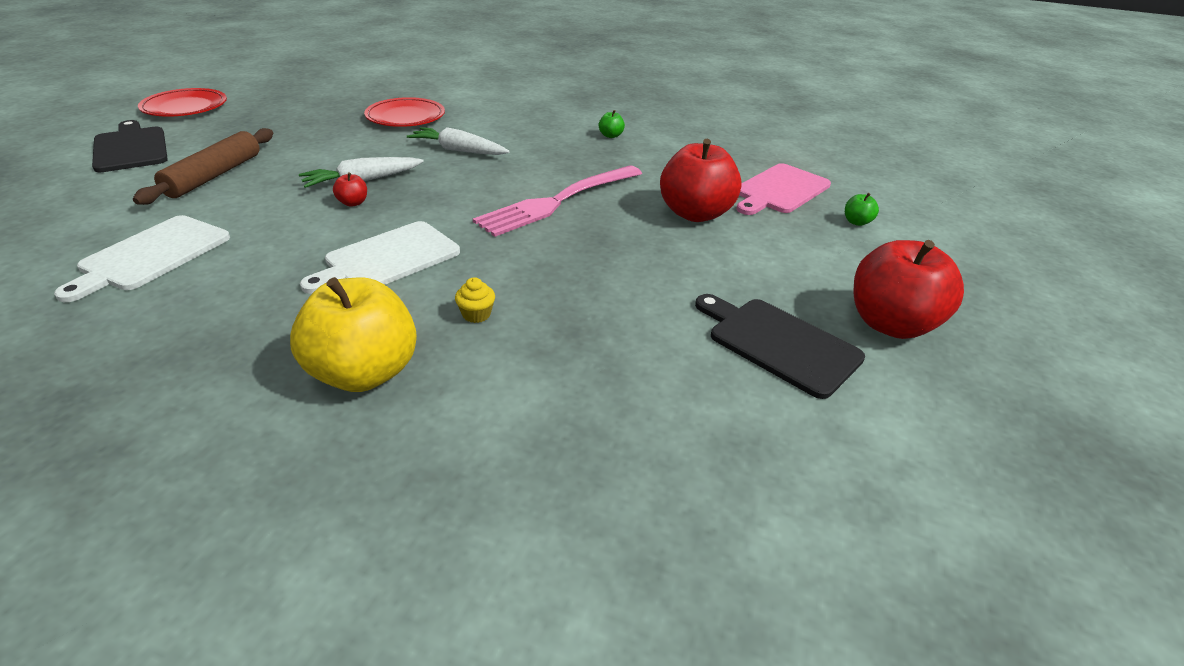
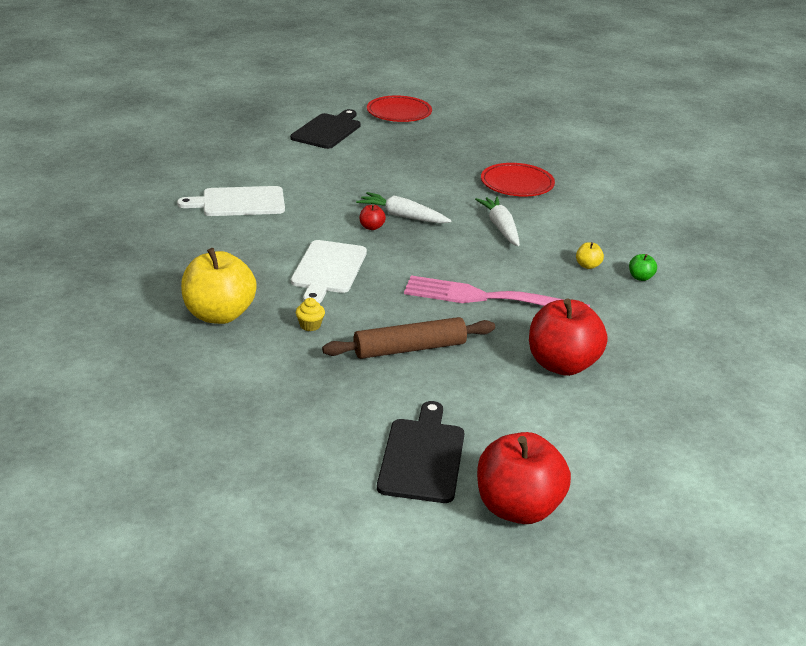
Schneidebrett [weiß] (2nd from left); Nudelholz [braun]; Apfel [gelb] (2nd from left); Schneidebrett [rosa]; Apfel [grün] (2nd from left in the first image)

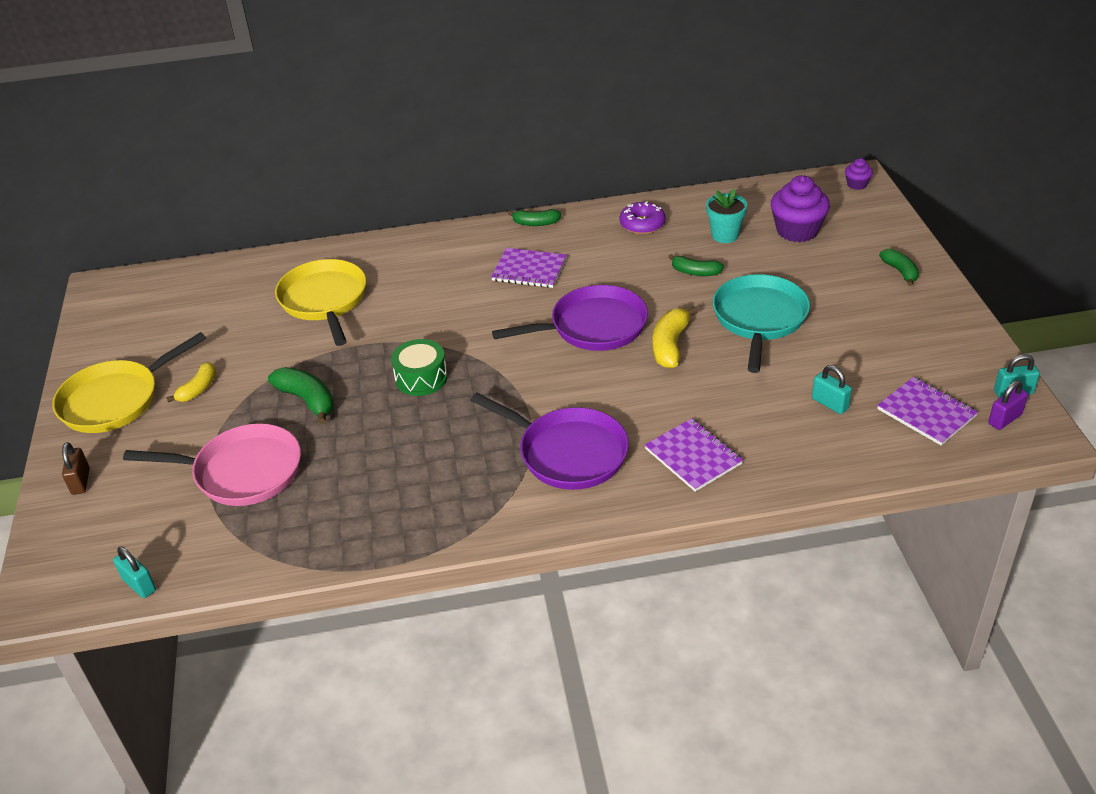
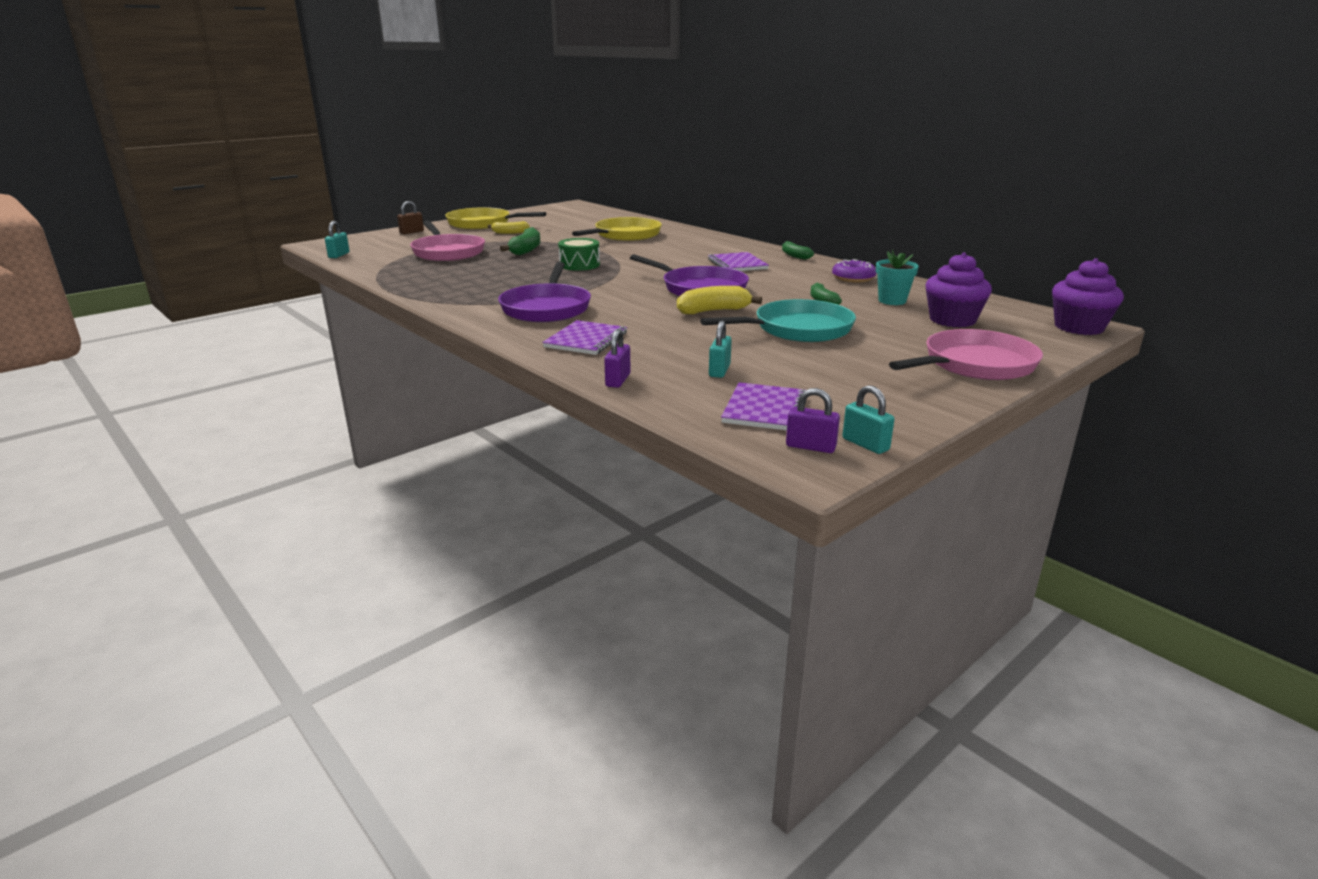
Vorhängeschloss [lila] (1st from left); Pfanne [rosa] (2nd from left); Muffin [lila] (2nd from left)

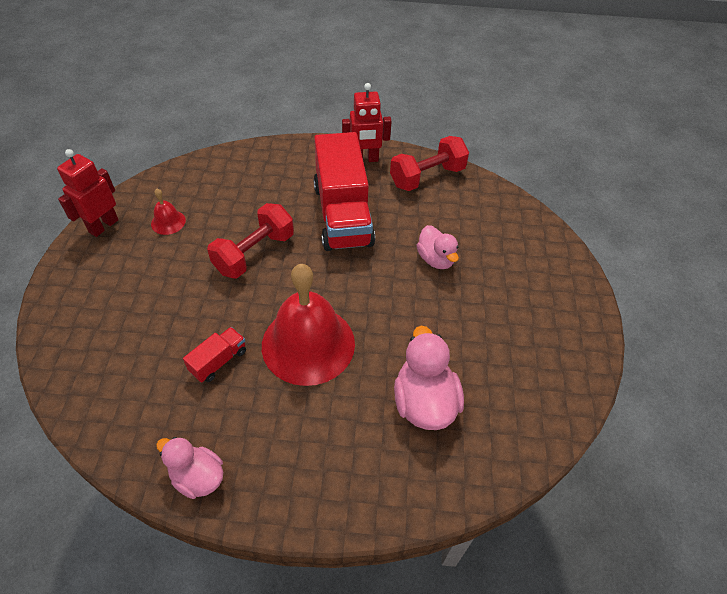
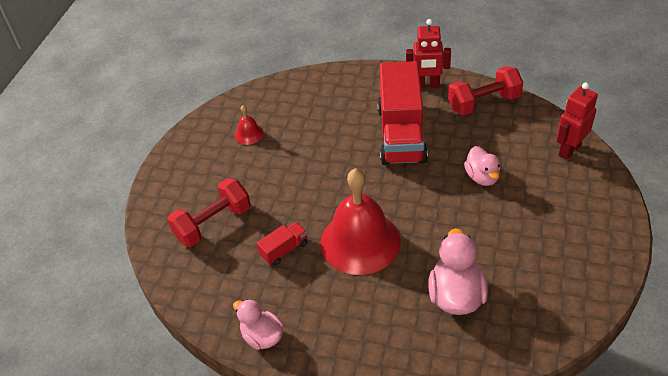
Hantel [rot] (1st from left); Roboter [rot] (2nd from left)

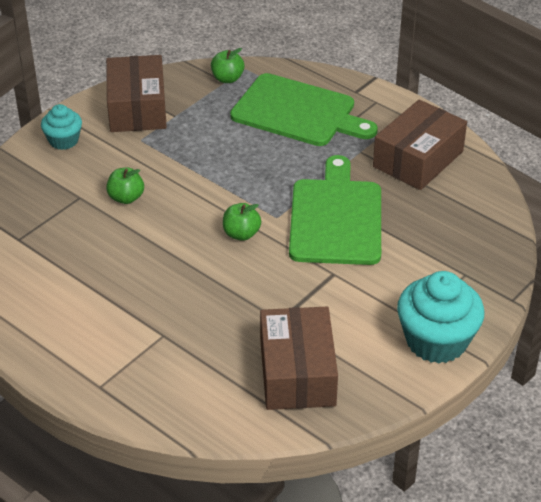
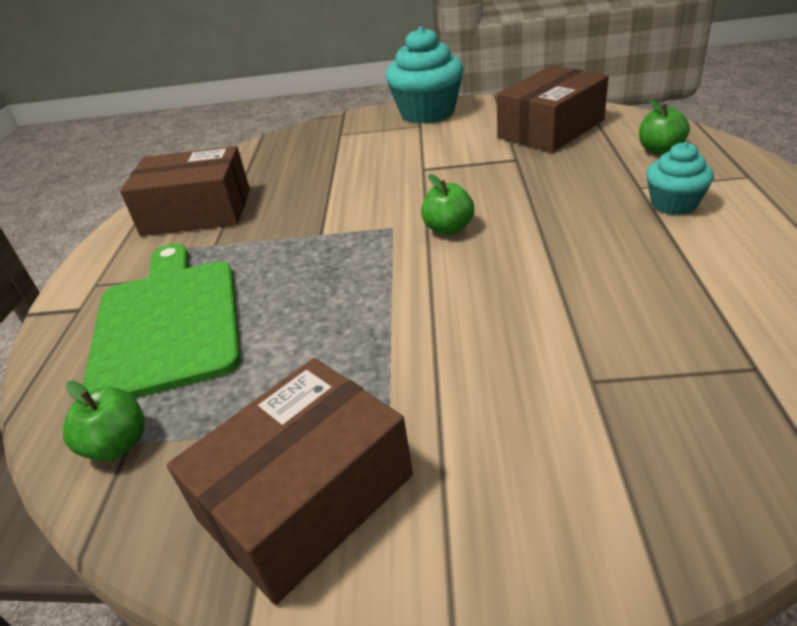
Apfel [grün] (3rd from left); Muffin [türkis] (2nd from left); Schneidebrett [grün] (2nd from left in the first image)

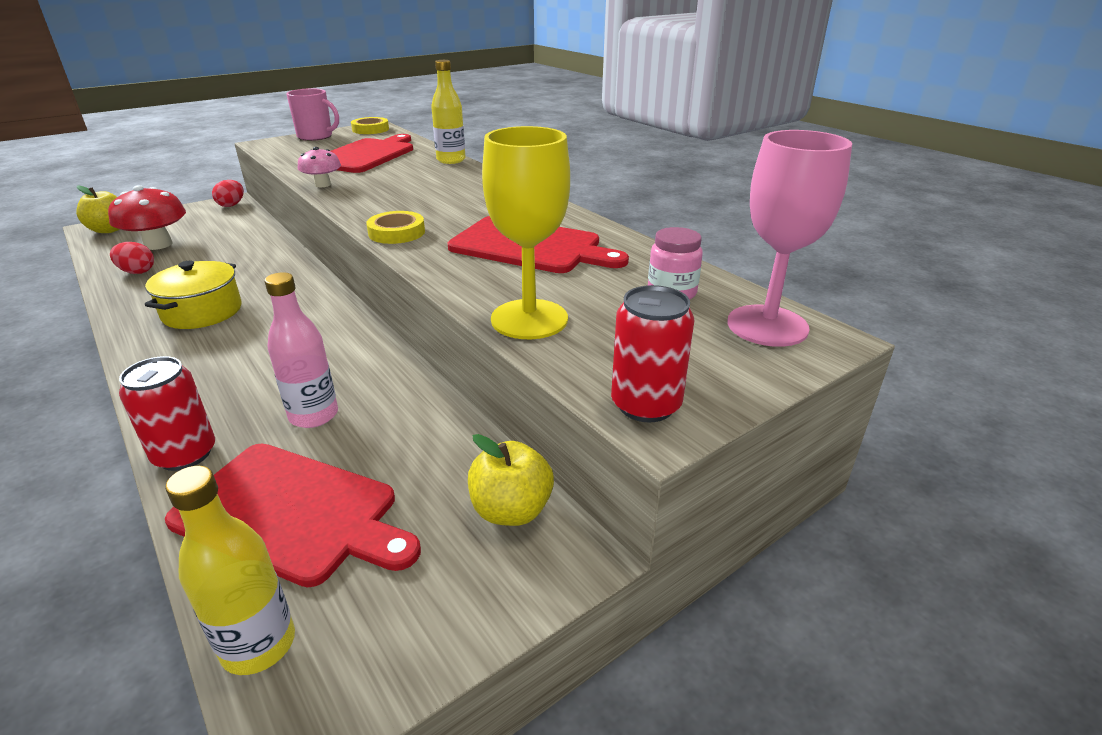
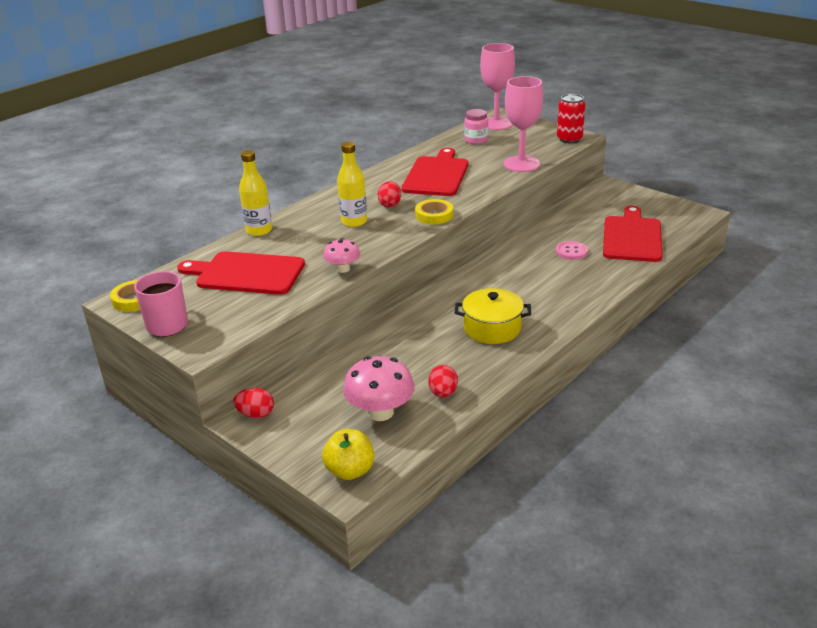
Flasche [gelb] (2nd from left); Pilz [rosa] (2nd from left); Ei [rot] (2nd from left); Kelch [rosa] (2nd from left); Knopf [rosa]; Dose [rot] (1st from left in the first image); Apfel [gelb] (2nd from left in the first image)

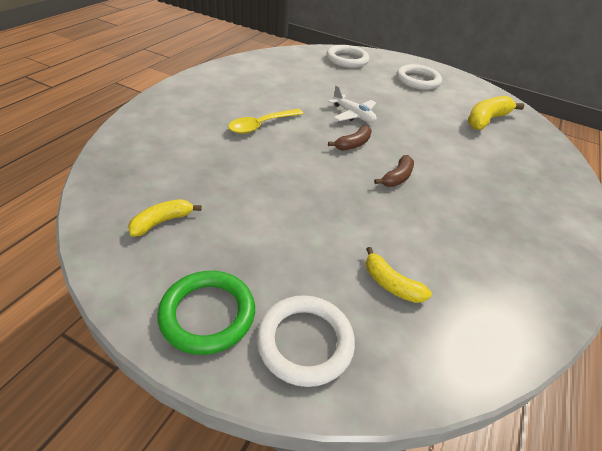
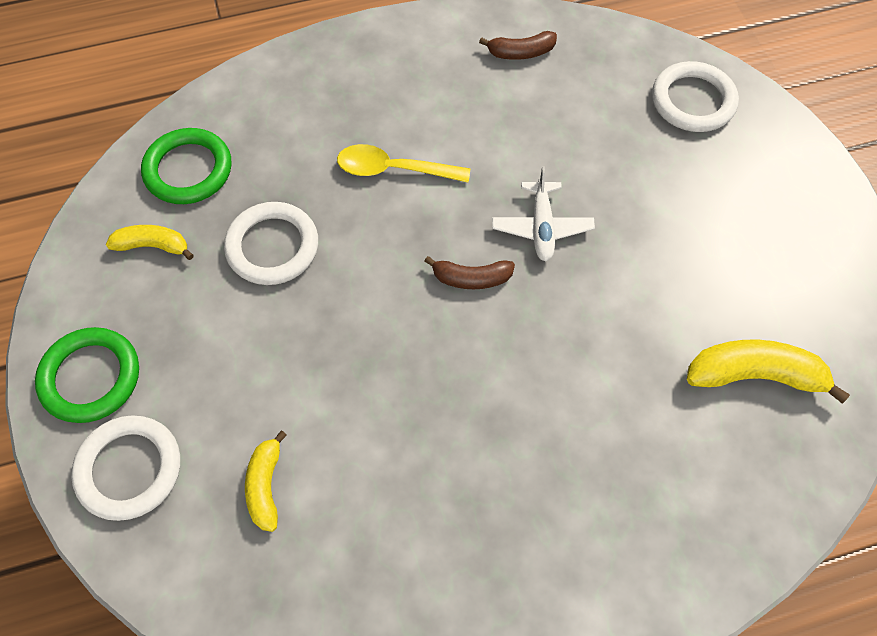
Ring [grün] (2nd from left); Ring [weiß] (2nd from left); Banane [braun] (2nd from left)

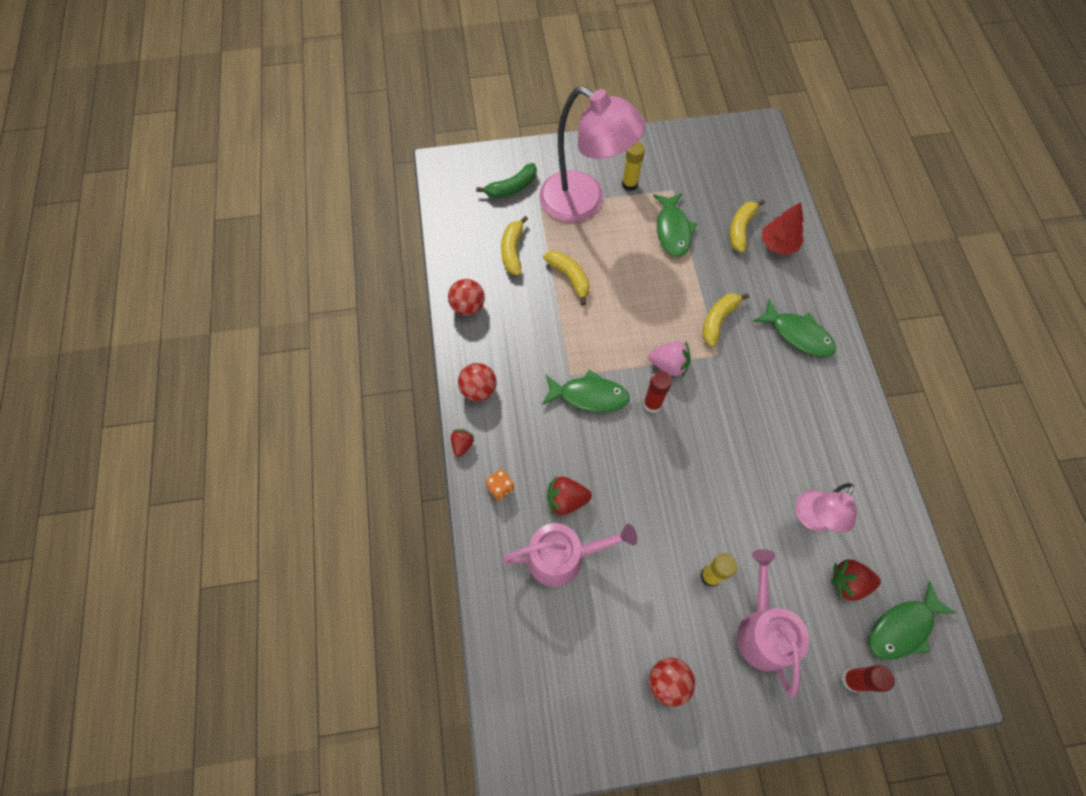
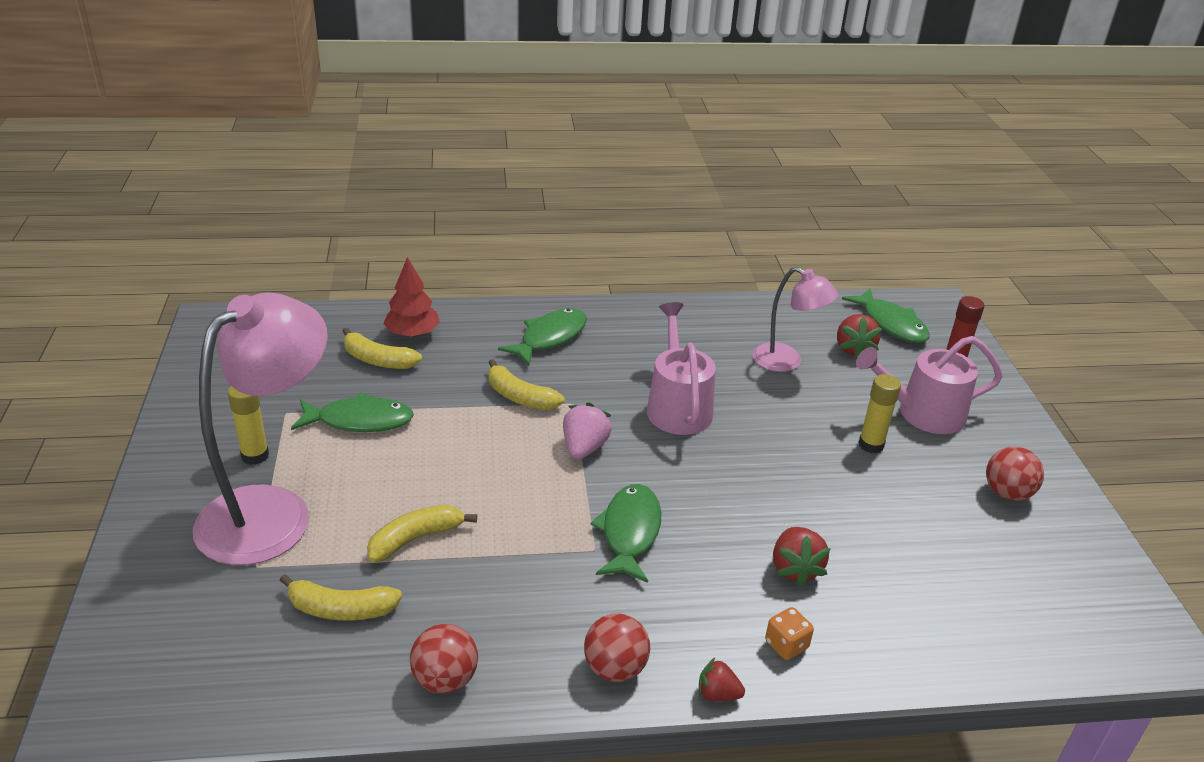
Gießkanne [rosa] (1st from left); Banane [grün]; Klebestift [rot] (1st from left in the first image)

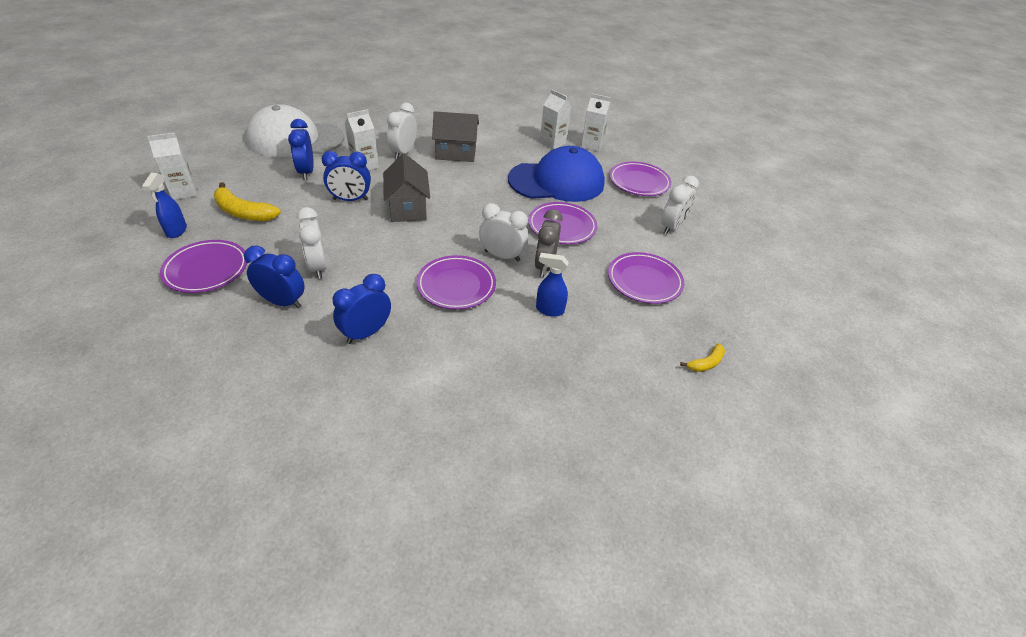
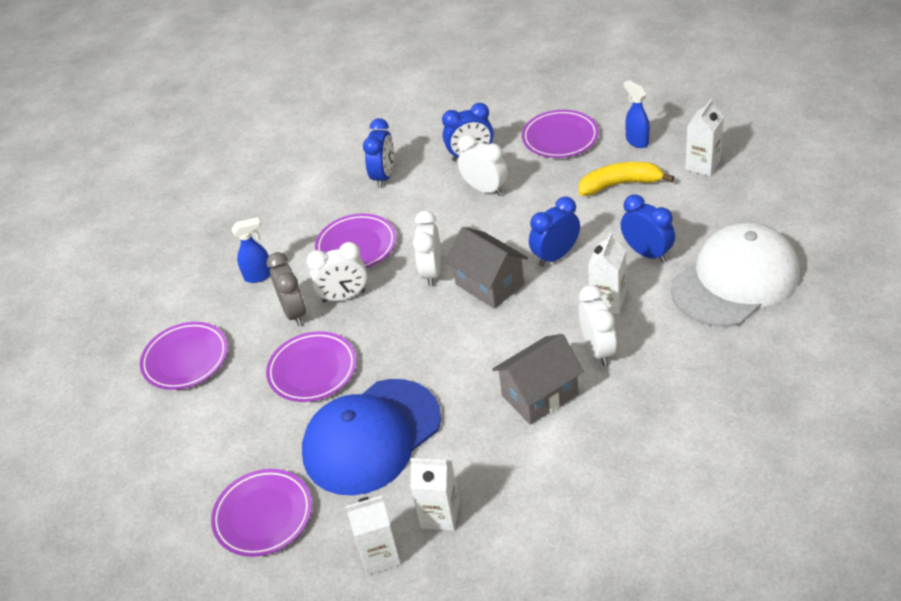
Wecker [weiß] (2nd from left); Banane [gelb] (2nd from left in the first image)

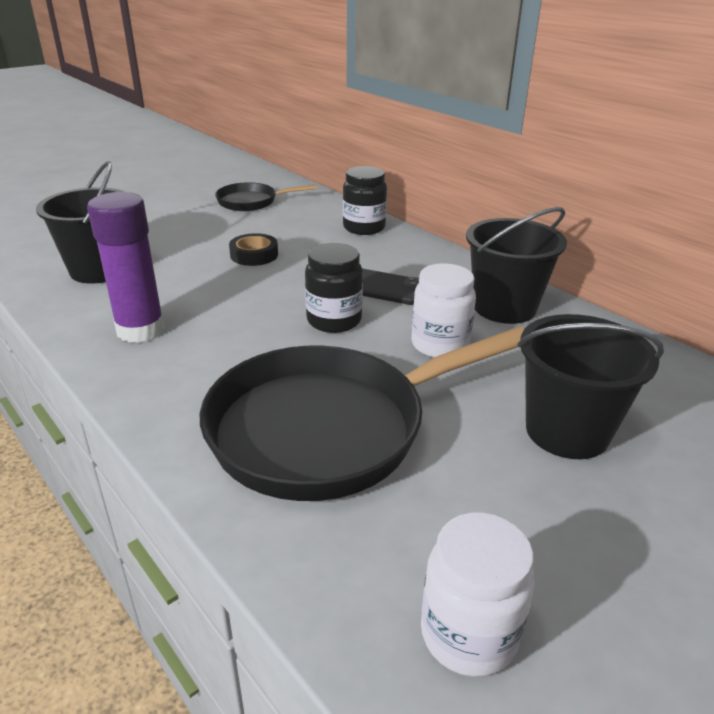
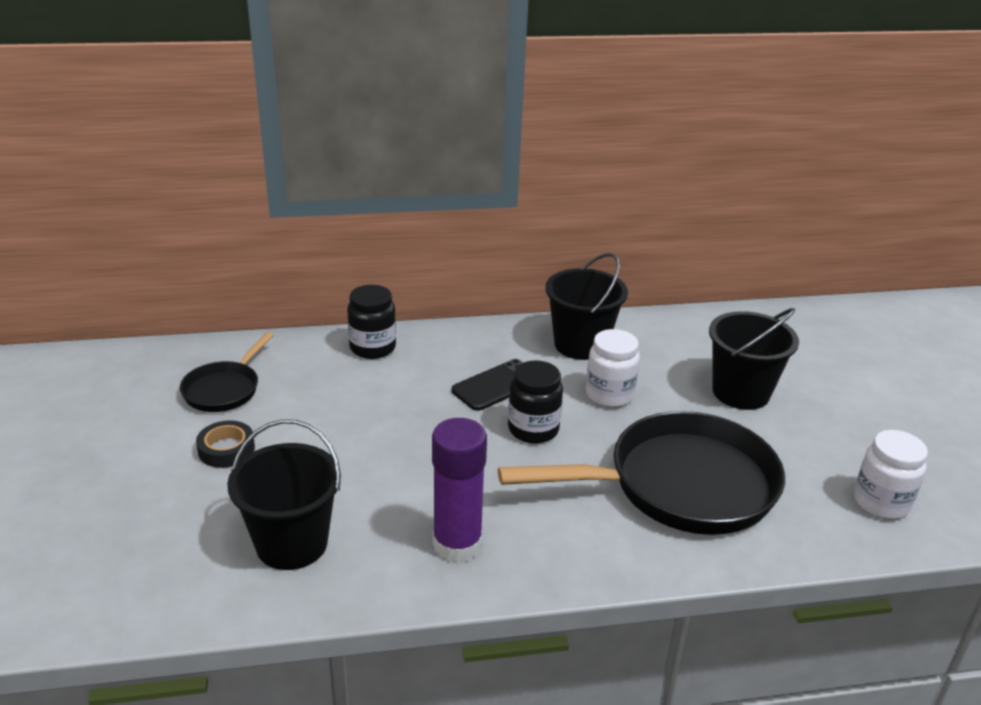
Klebeband [schwarz]; Pfanne [schwarz] (2nd from left)

